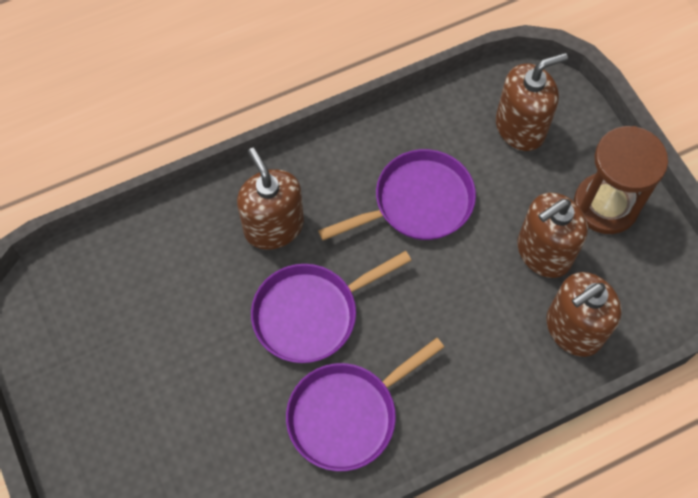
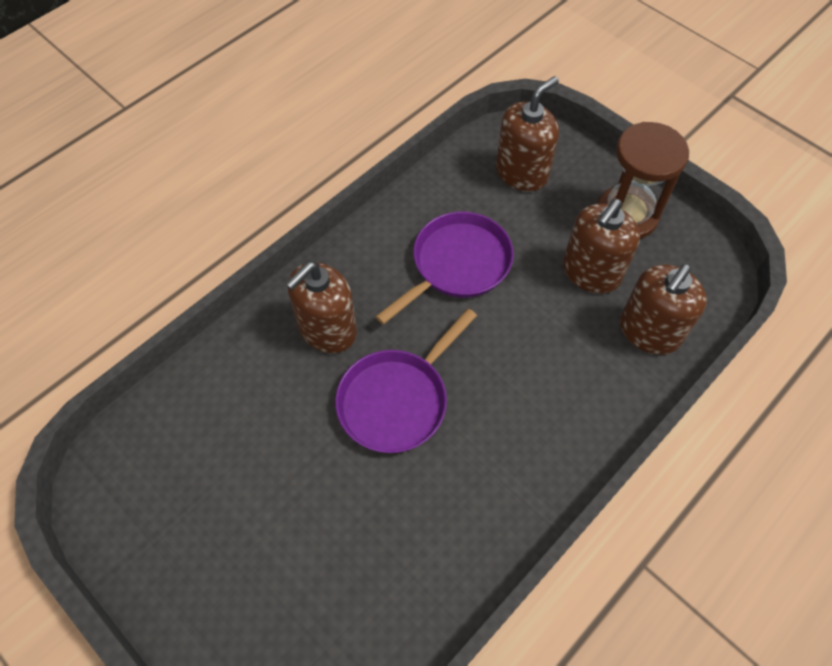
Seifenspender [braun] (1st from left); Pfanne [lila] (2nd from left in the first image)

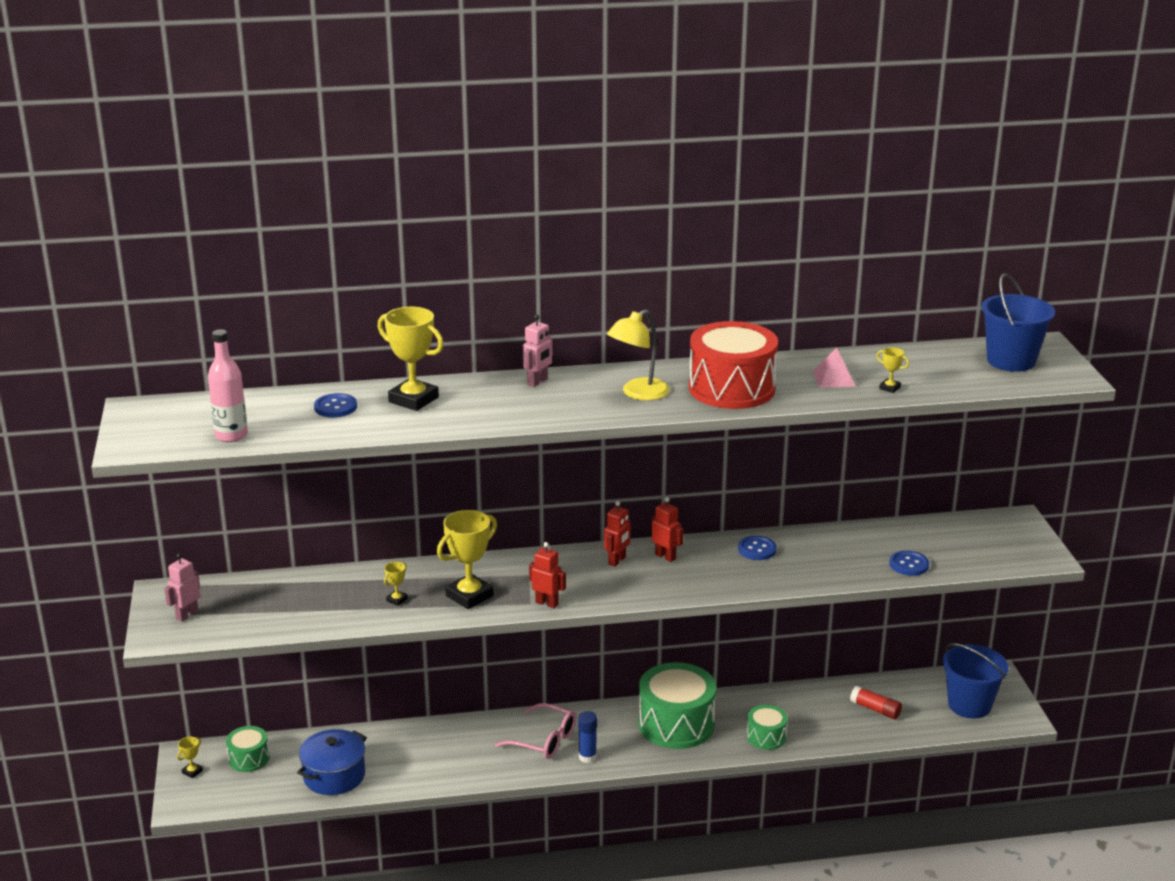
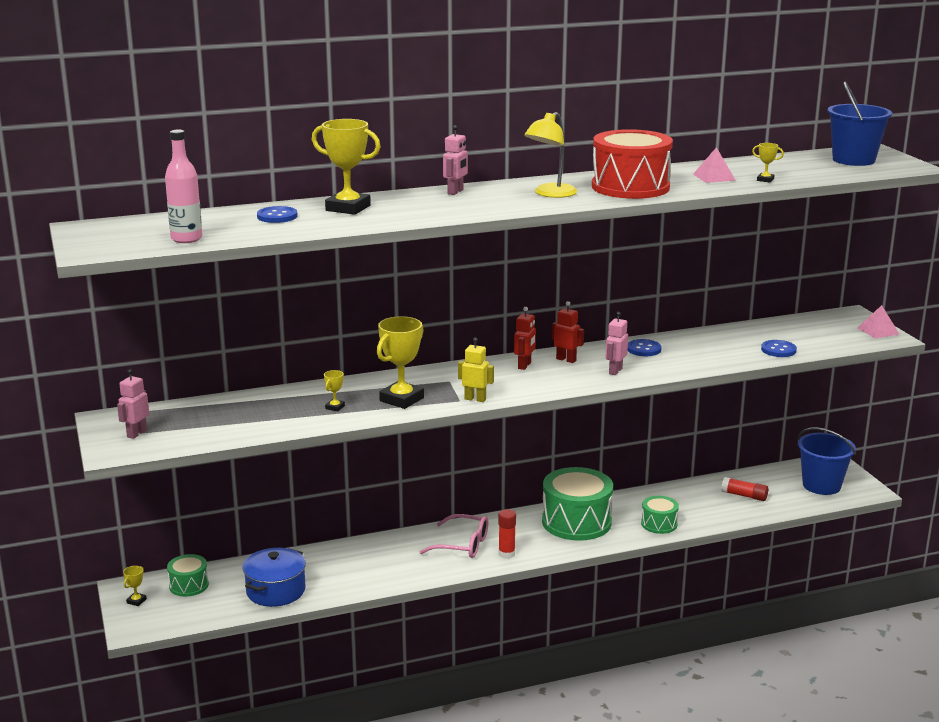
Roboter [gelb]; Klebestift [rot] (1st from left); Roboter [rosa] (3rd from left); Pyramide [rosa] (2nd from left)

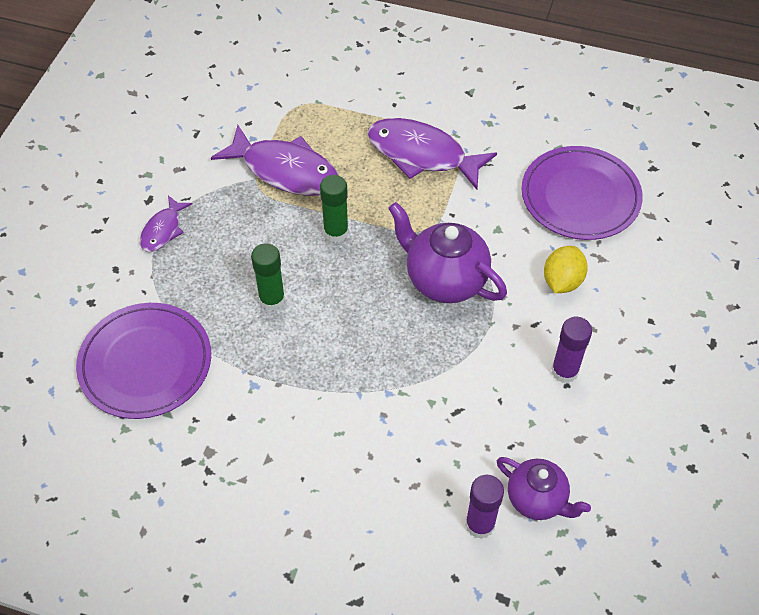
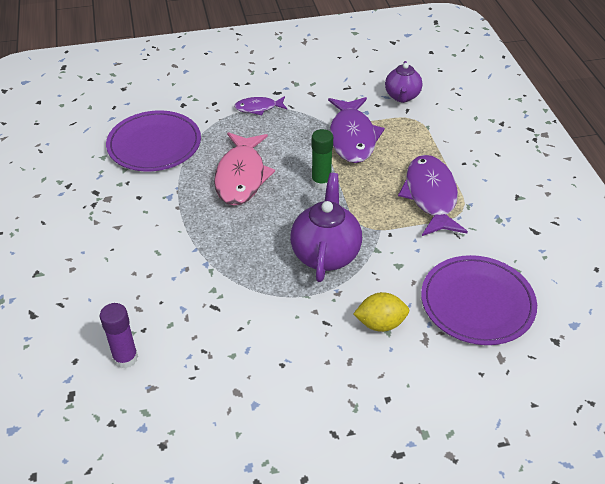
Fisch [rosa]; Teekanne [lila] (2nd from left); Klebestift [lila] (2nd from left in the first image)

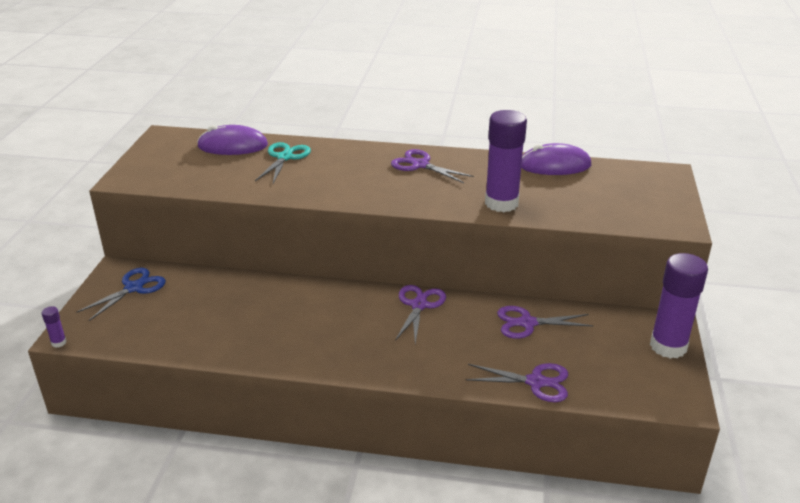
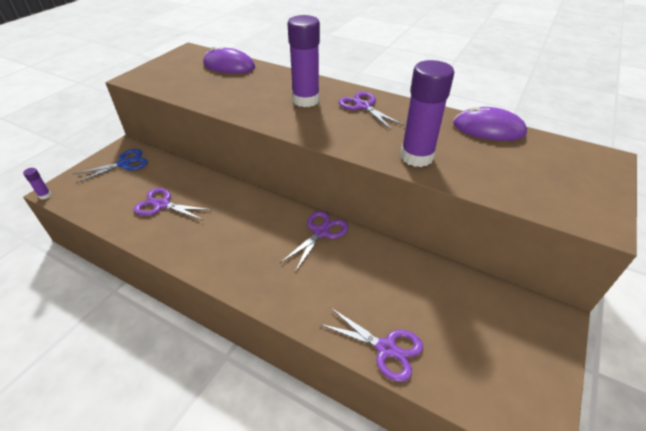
Schere [lila] (1st from left); Klebestift [lila] (2nd from left); Schere [türkis]

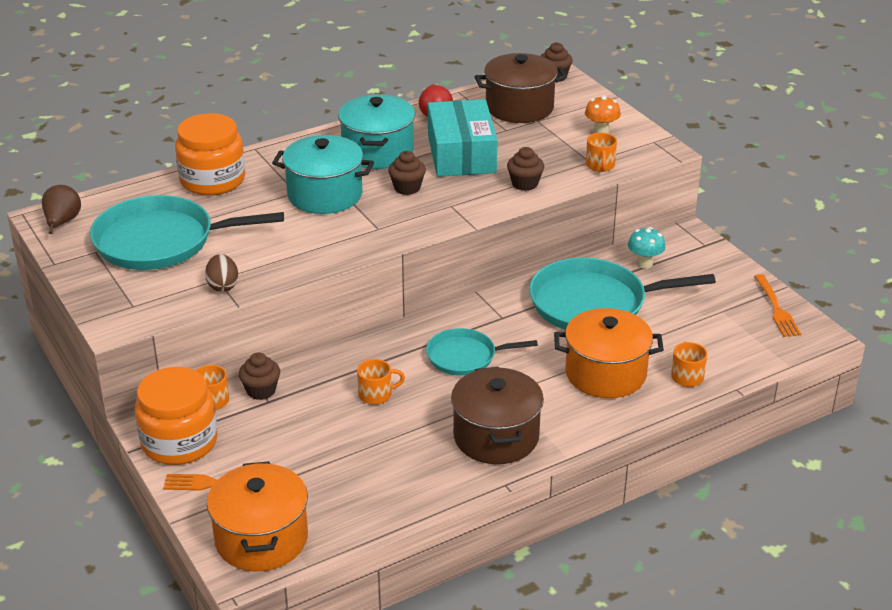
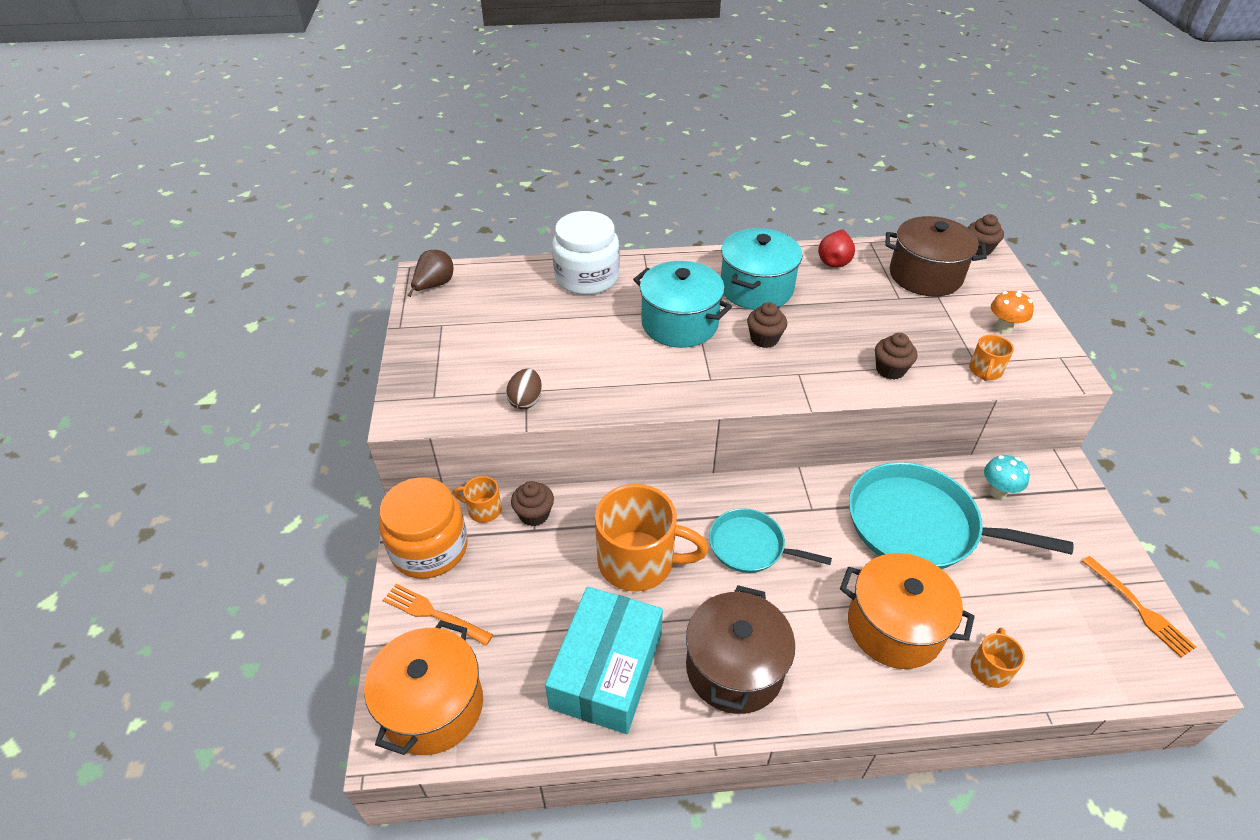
Schachtel [türkis]; Einmachglas [weiß]; Tasse [orange] (2nd from left); Gabel [orange] (2nd from left); Pfanne [türkis] (1st from left in the first image)

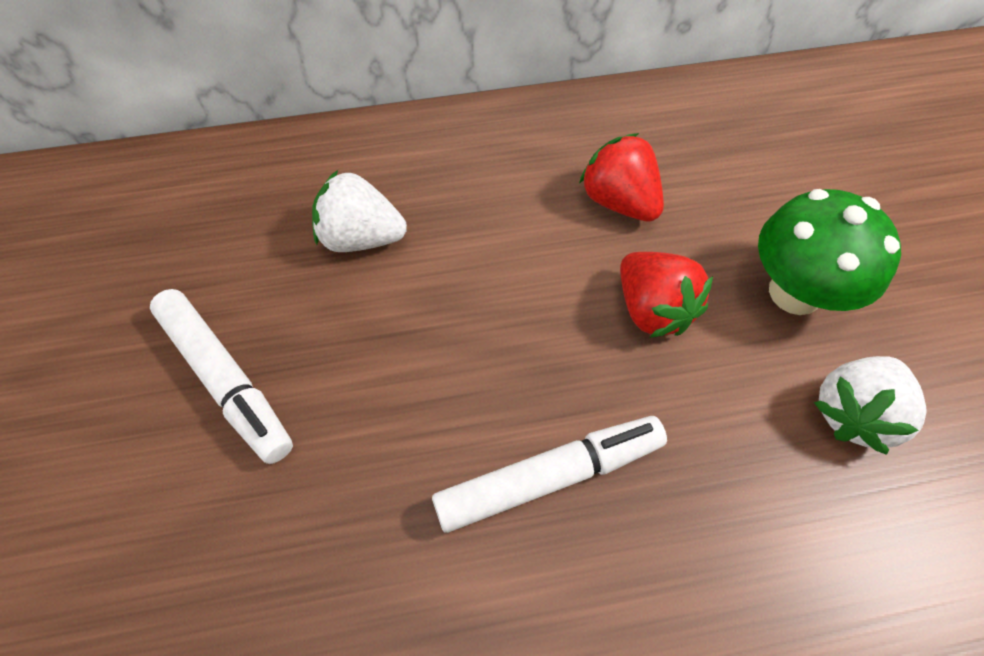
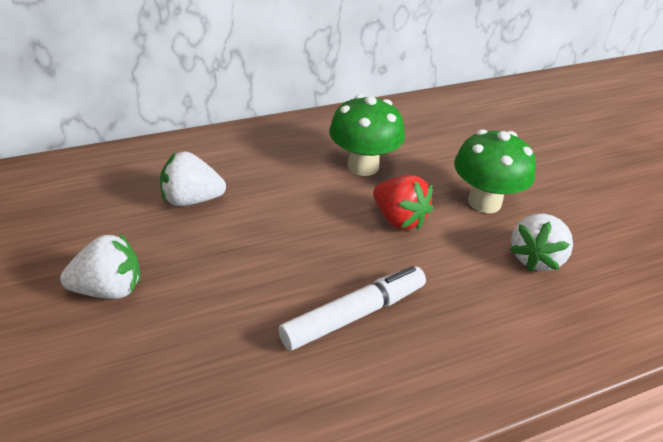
Erdbeere [weiß] (1st from left); Pilz [grün] (1st from left)

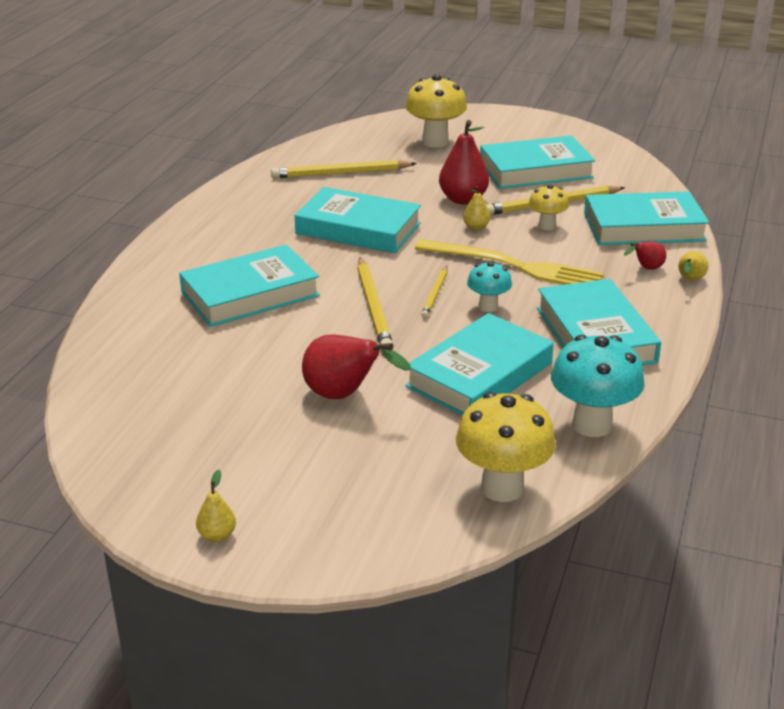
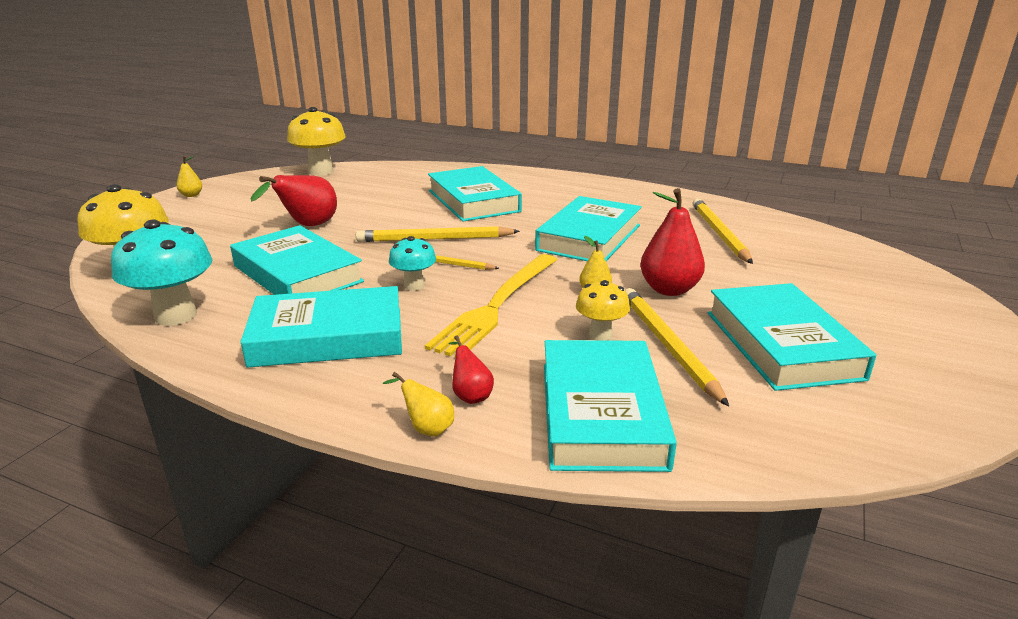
Pilz [gelb] (2nd from left)

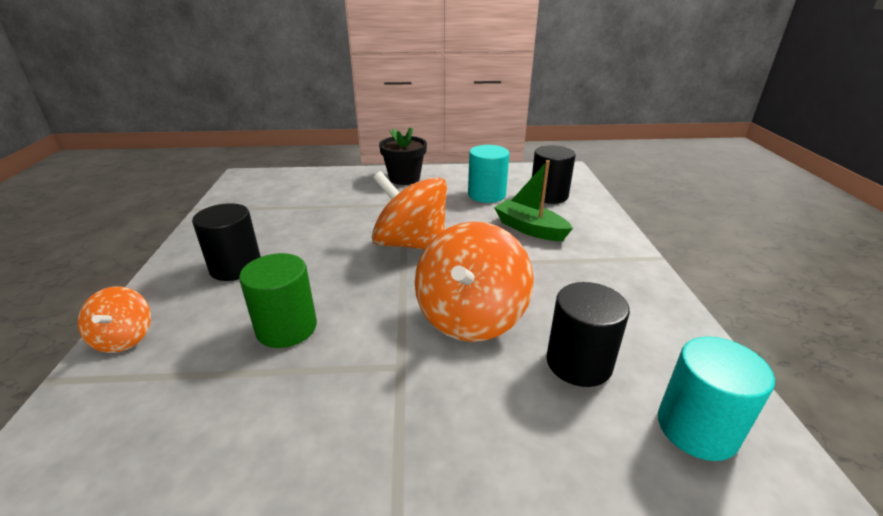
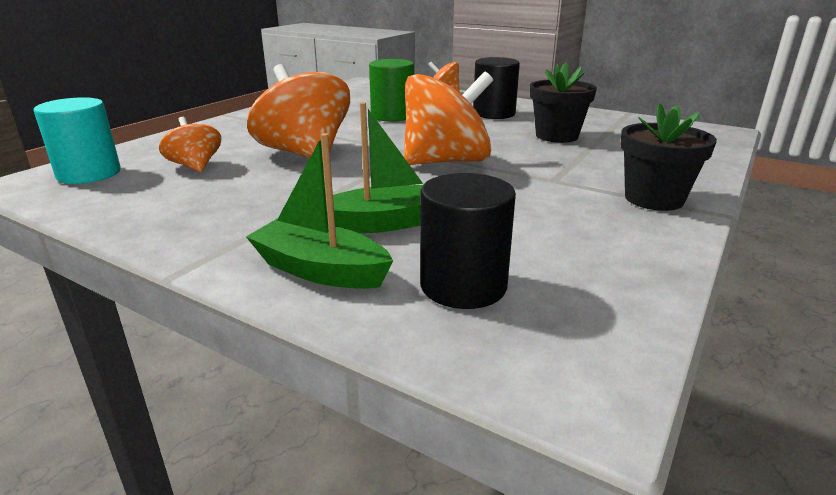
Kreisel [orange] (1st from left); Boot [grün] (1st from left); Blumentopf [schwarz] (1st from left); Vollzylinder [türkis] (1st from left in the first image)

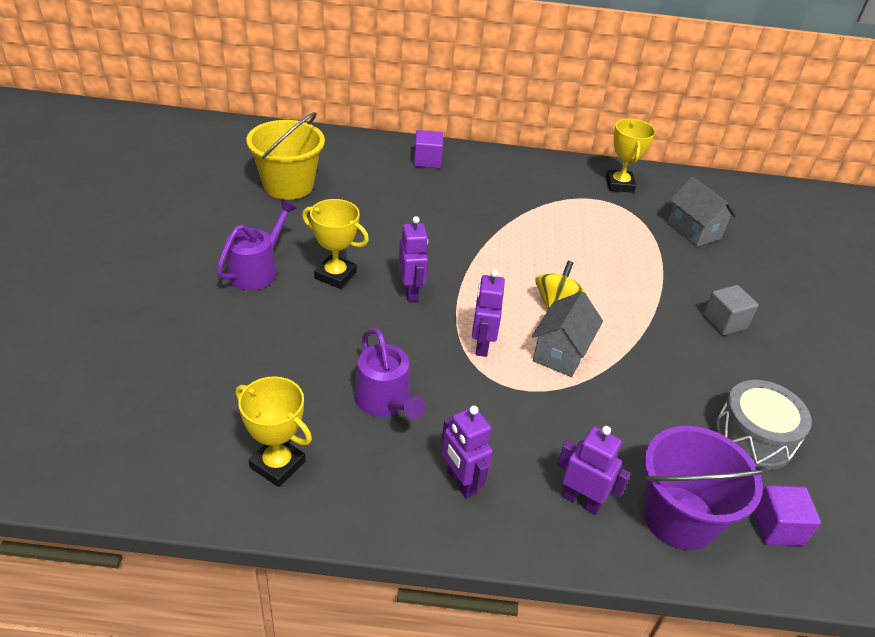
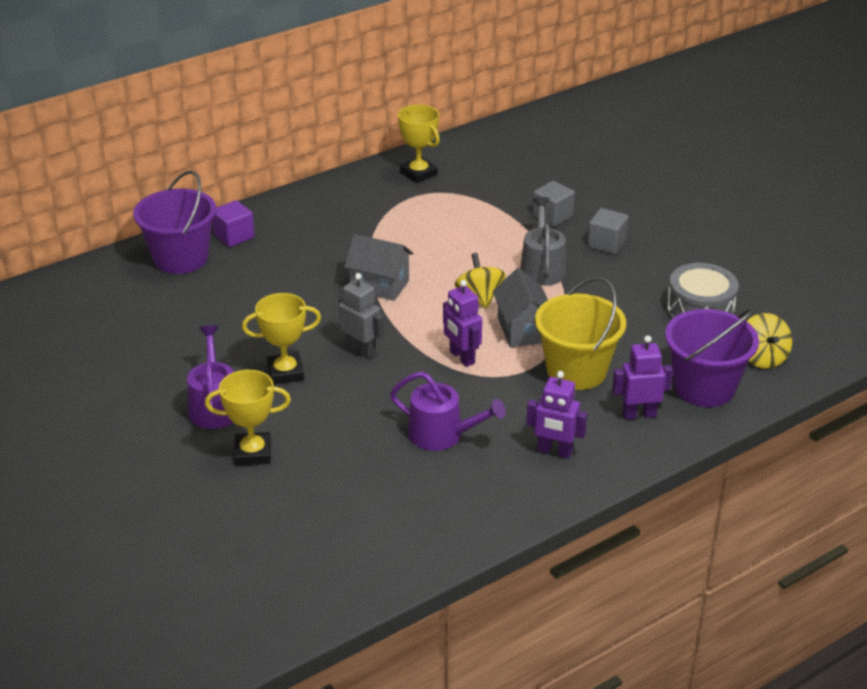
Eimer [lila] (1st from left); Pokal [gelb] (1st from left); Roboter [grau]; Haus [grau] (1st from left); Gießkanne [grau]; Kubus [grau] (1st from left); Eimer [gelb]; Kreisel [gelb] (2nd from left)

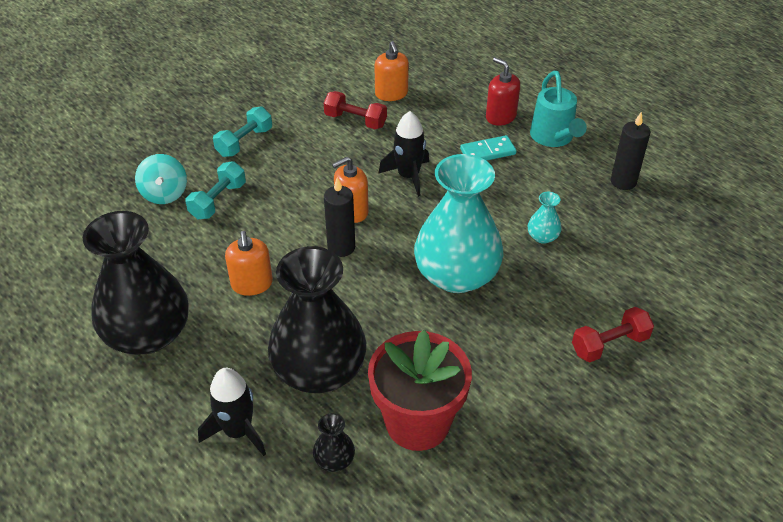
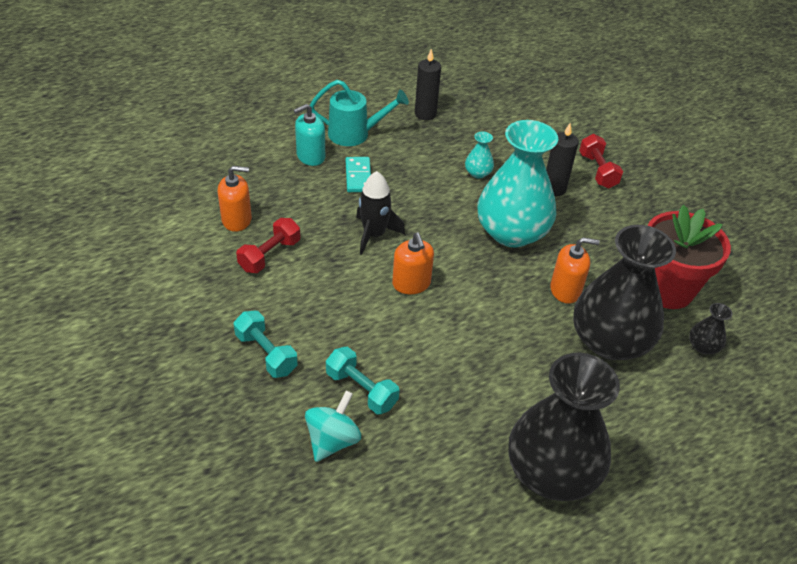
Seifenspender [türkis]; Kreisel [türkis]; Kerze [schwarz] (2nd from left); Seifenspender [orange] (3rd from left); Rakete [schwarz] (1st from left in the first image)

